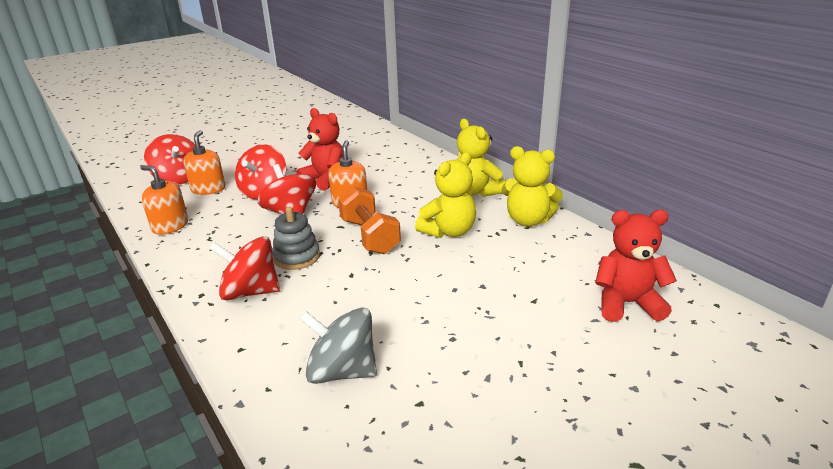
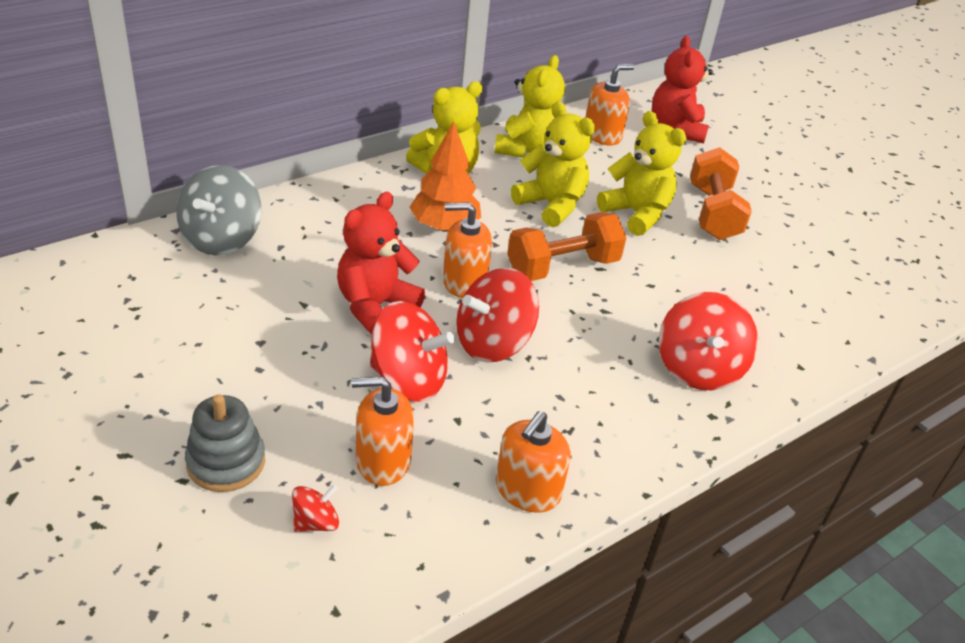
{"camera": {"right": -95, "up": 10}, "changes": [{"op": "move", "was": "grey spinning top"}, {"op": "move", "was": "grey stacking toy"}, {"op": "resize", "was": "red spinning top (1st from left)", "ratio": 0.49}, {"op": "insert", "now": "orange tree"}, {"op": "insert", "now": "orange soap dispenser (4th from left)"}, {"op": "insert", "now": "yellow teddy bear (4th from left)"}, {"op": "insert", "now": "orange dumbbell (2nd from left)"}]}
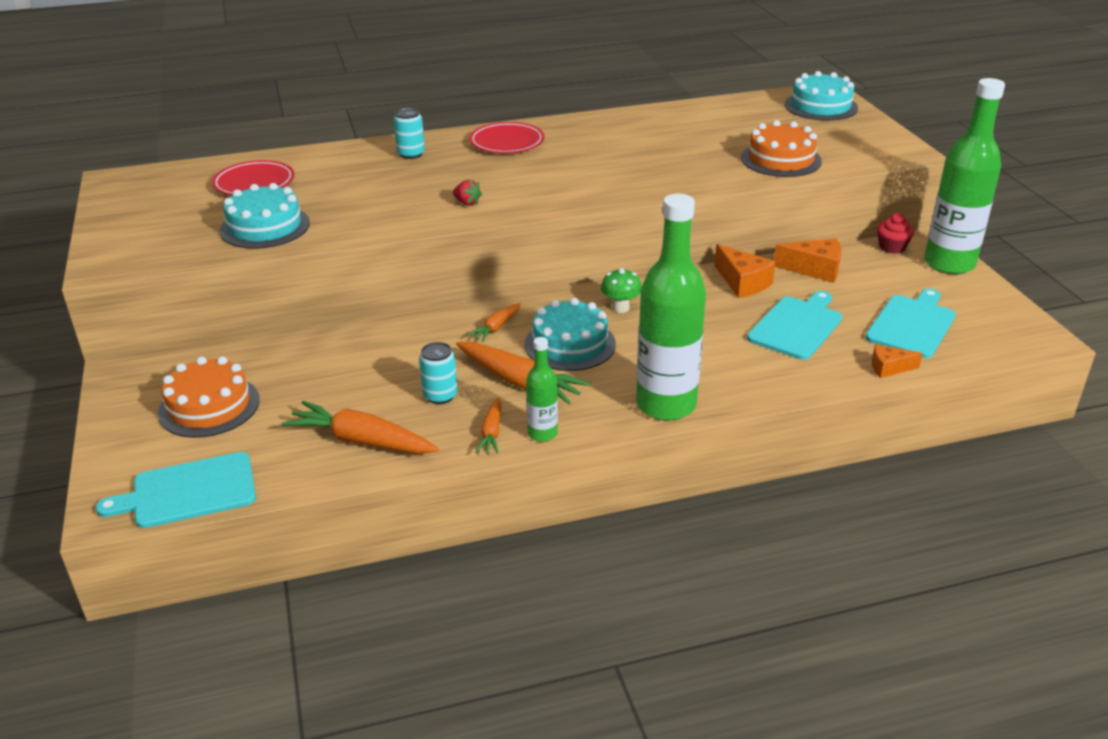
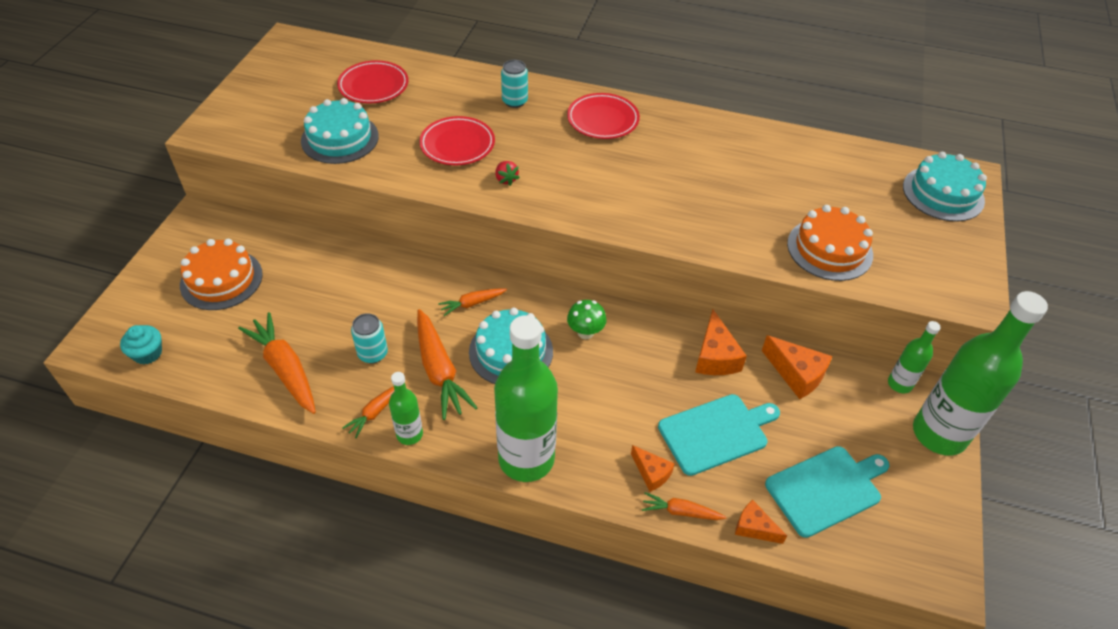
{"camera": {"right": 30, "up": 15}, "changes": [{"op": "replace", "was": "turquoise cutting board (1st from left)", "now": "turquoise cupcake"}, {"op": "insert", "now": "red plate (2nd from left)"}, {"op": "insert", "now": "orange cheese (1st from left)"}, {"op": "insert", "now": "orange carrot (5th from left)"}, {"op": "replace", "was": "red cupcake", "now": "green bottle (3rd from left)"}]}
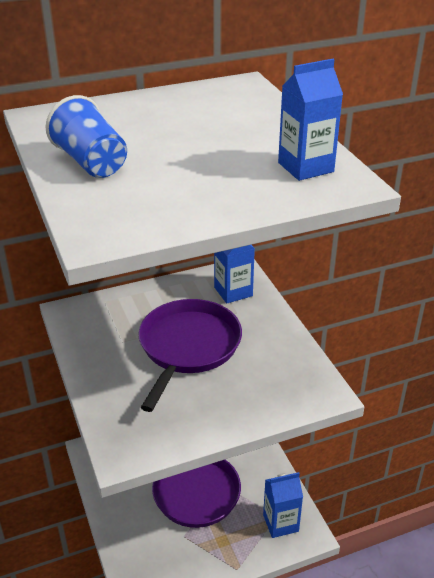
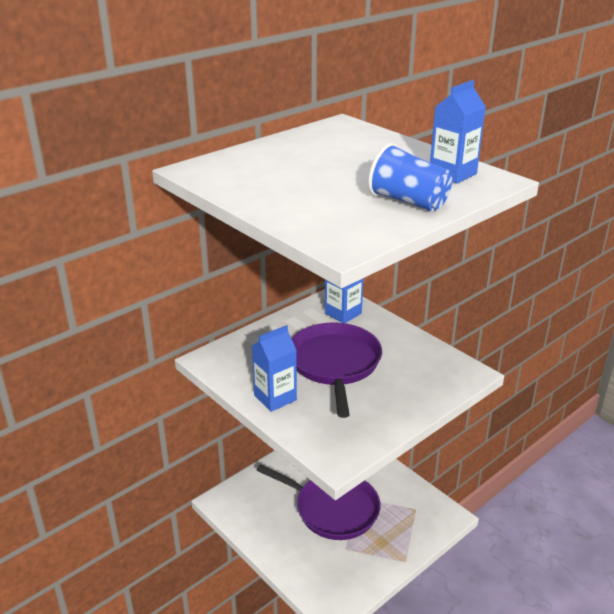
{"camera": {"right": -20, "up": -5}, "changes": [{"op": "move", "was": "blue carton (2nd from left in the first image)", "now": "blue carton (1st from left)"}, {"op": "move", "was": "blue cup"}]}
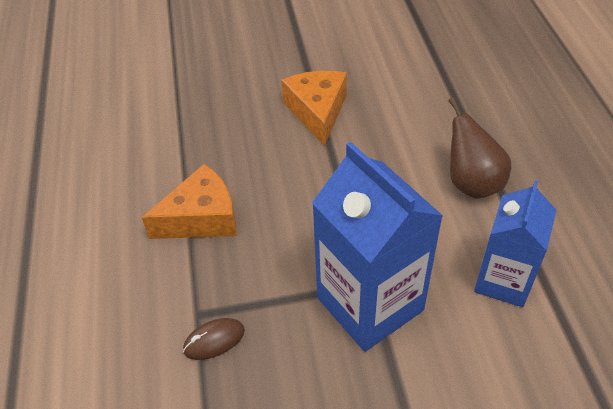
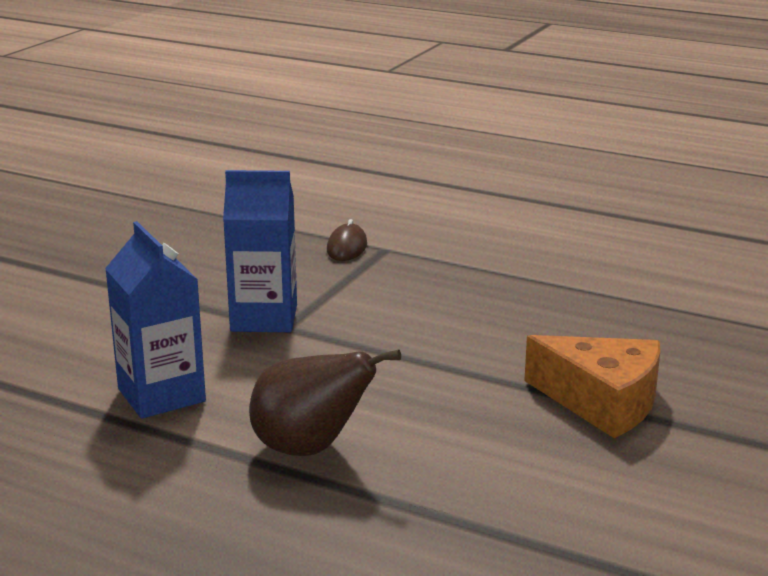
{"camera": {"right": 125, "up": -25}, "changes": [{"op": "resize", "was": "blue carton (1st from left in the first image)", "ratio": 0.64}, {"op": "delete", "was": "orange cheese (1st from left)"}]}
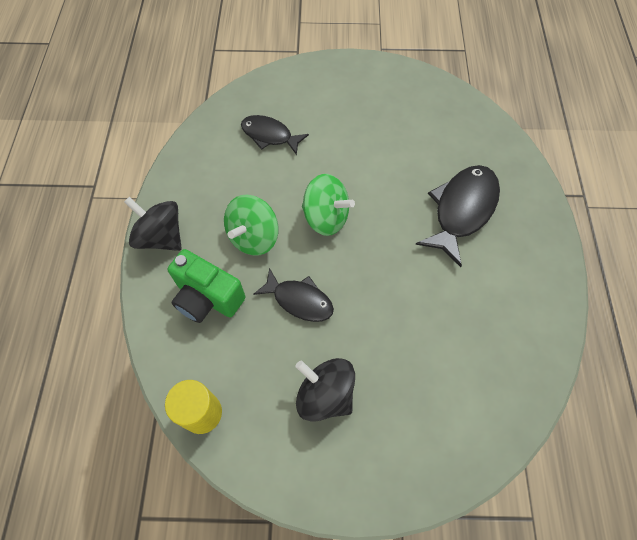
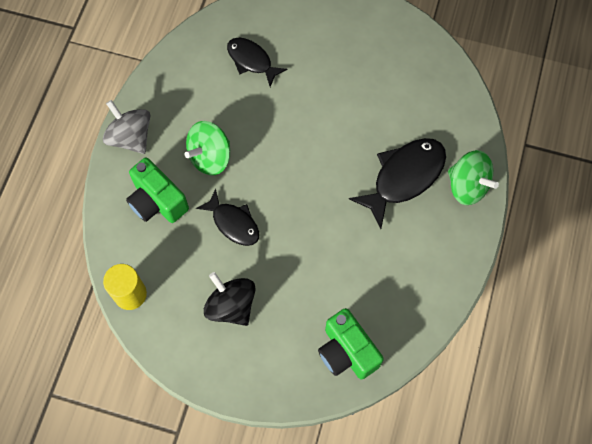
{"camera": {"right": 15, "up": 5}, "changes": [{"op": "recolor", "was": "black spinning top (1st from left)", "now": "grey spinning top"}, {"op": "insert", "now": "green camera (2nd from left)"}, {"op": "move", "was": "green spinning top (2nd from left)"}]}
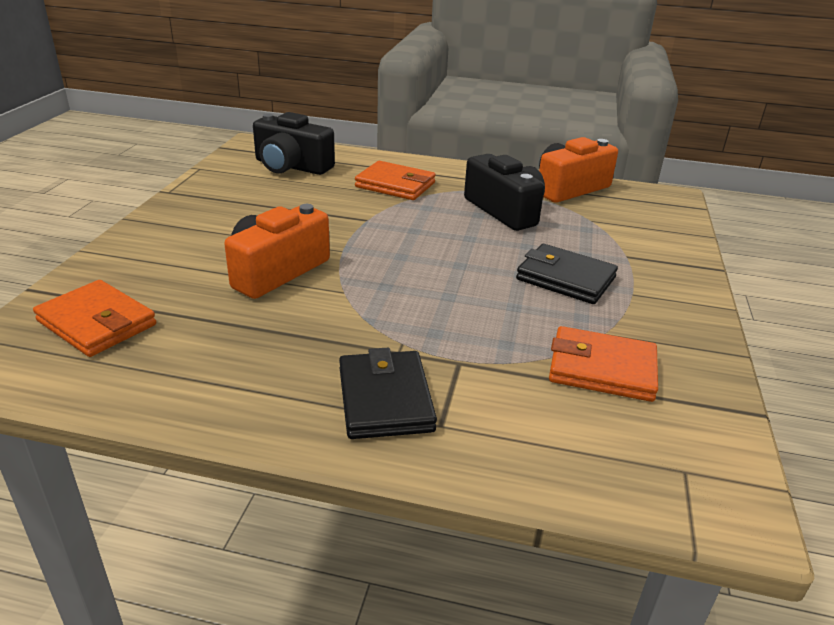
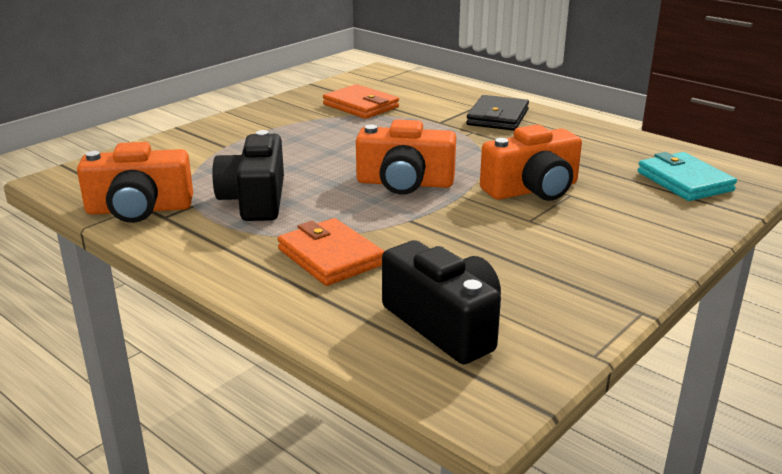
{"camera": {"right": -150, "up": -5}, "changes": [{"op": "insert", "now": "orange camera (2nd from left)"}, {"op": "recolor", "was": "orange wallet (1st from left)", "now": "turquoise wallet"}, {"op": "delete", "was": "black wallet (2nd from left)"}]}
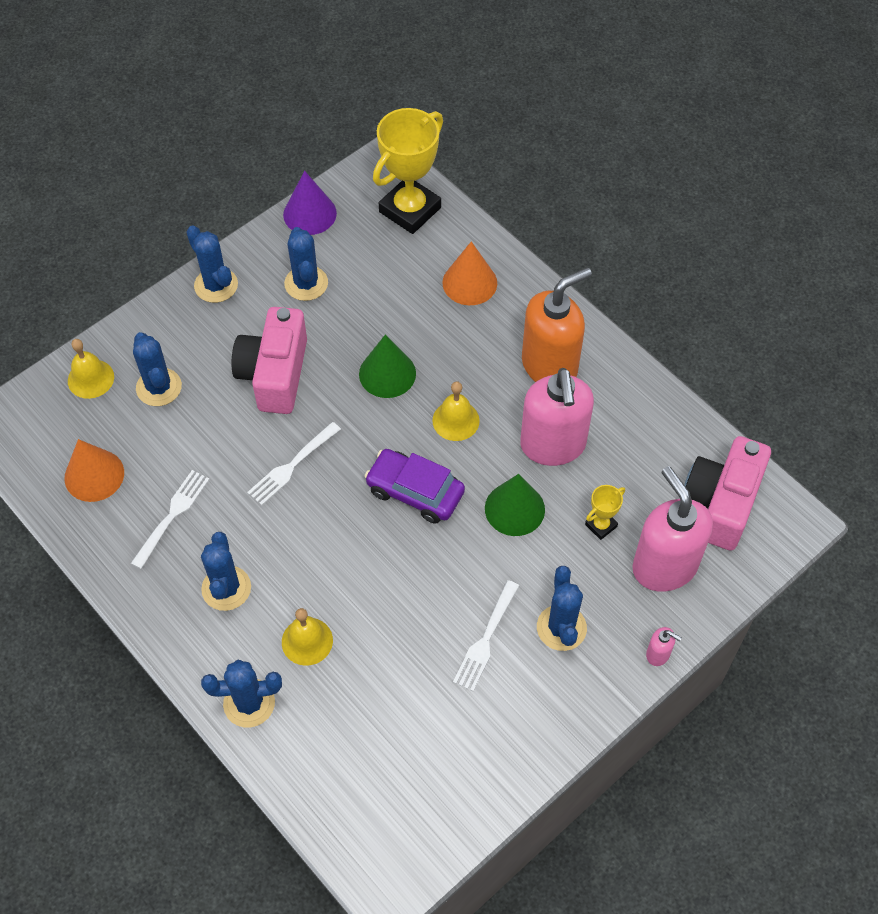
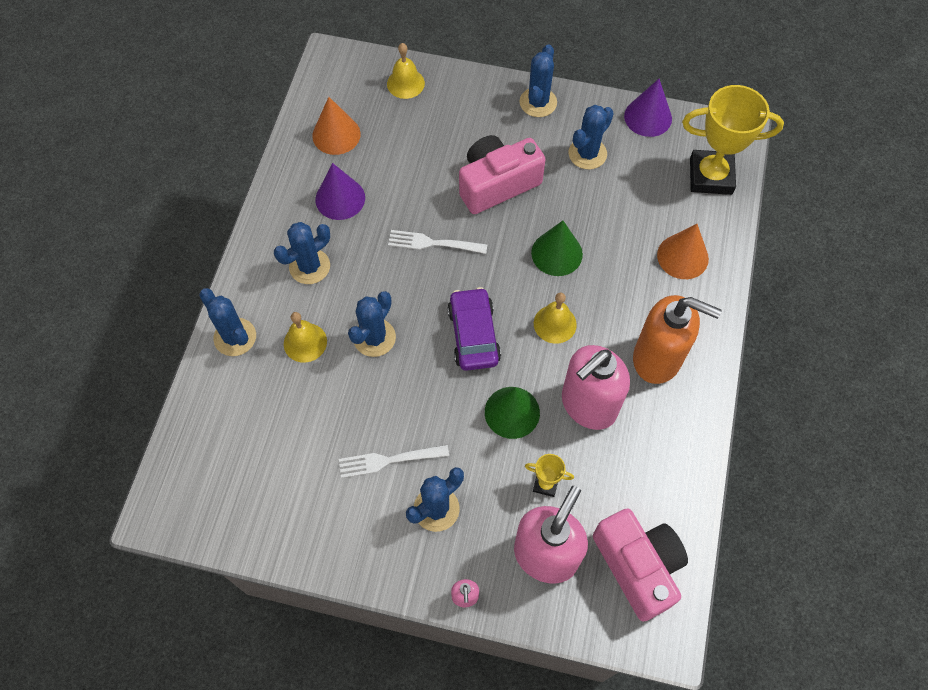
{"camera": {"right": 55, "up": 5}, "changes": [{"op": "replace", "was": "white fork (1st from left)", "now": "purple cone (1st from left)"}, {"op": "move", "was": "blue cactus (1st from left in the first image)", "now": "blue cactus (3rd from left)"}, {"op": "rotate", "was": "pink camera (2nd from left)", "clockwise": 75}]}
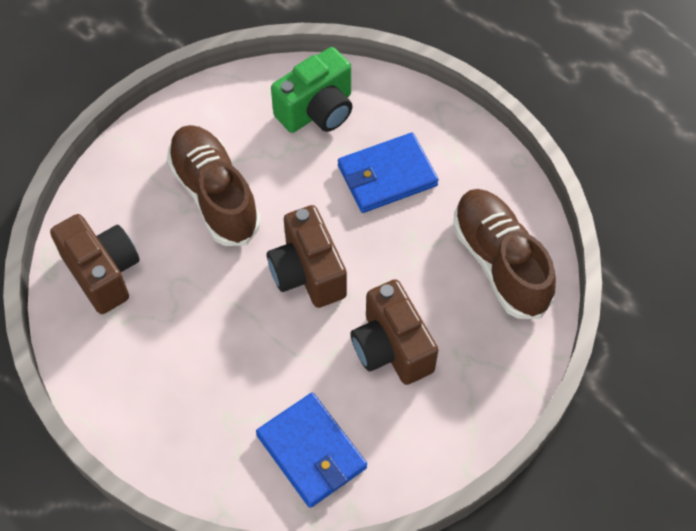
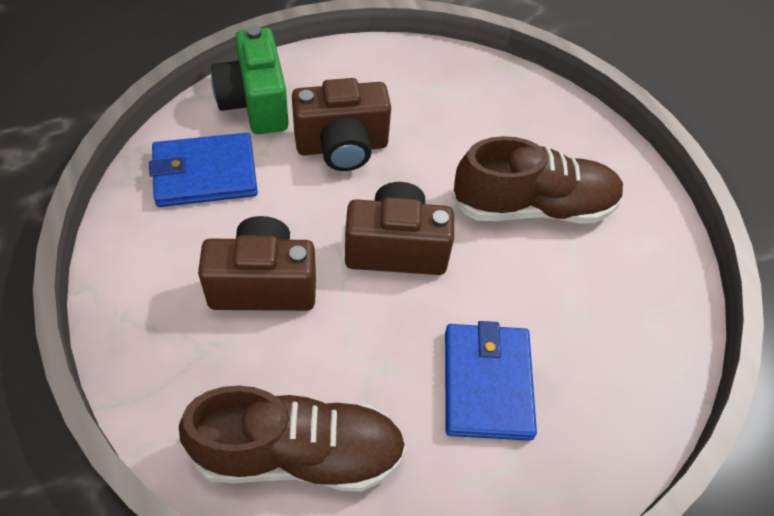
{"camera": {"right": 110, "up": -5}, "changes": [{"op": "move", "was": "green camera"}, {"op": "move", "was": "brown camera (1st from left in the first image)", "now": "brown camera (2nd from left)"}]}
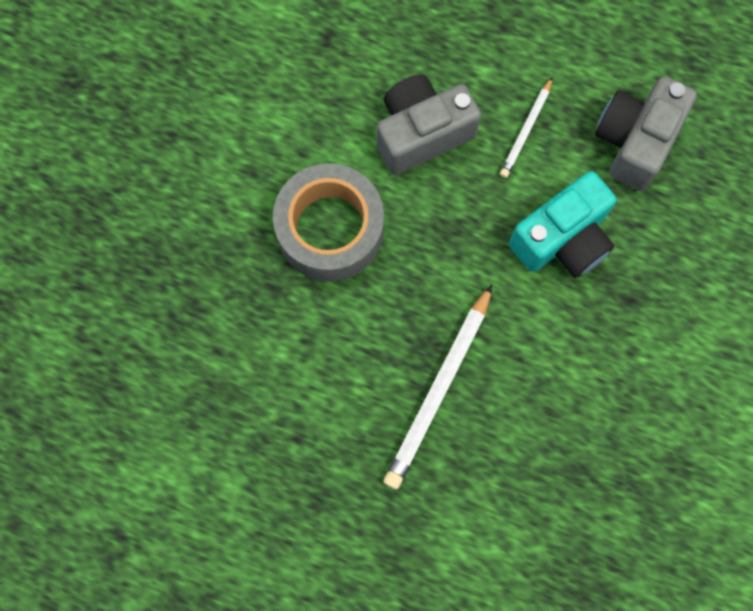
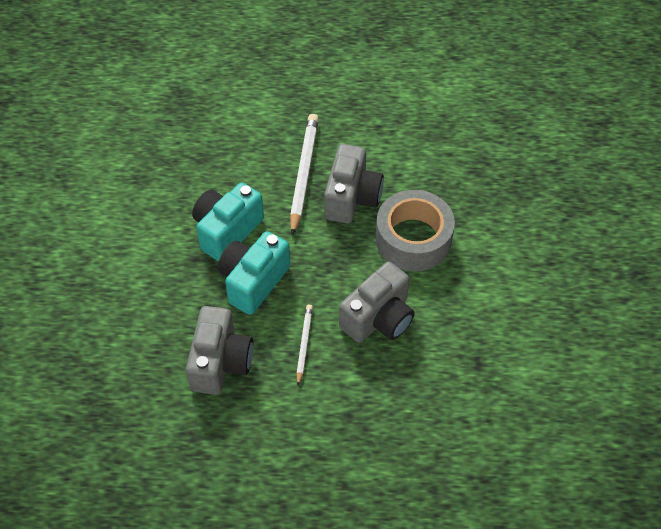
{"camera": {"right": 160, "up": -20}, "changes": [{"op": "insert", "now": "turquoise camera (1st from left)"}, {"op": "insert", "now": "grey camera (2nd from left)"}]}
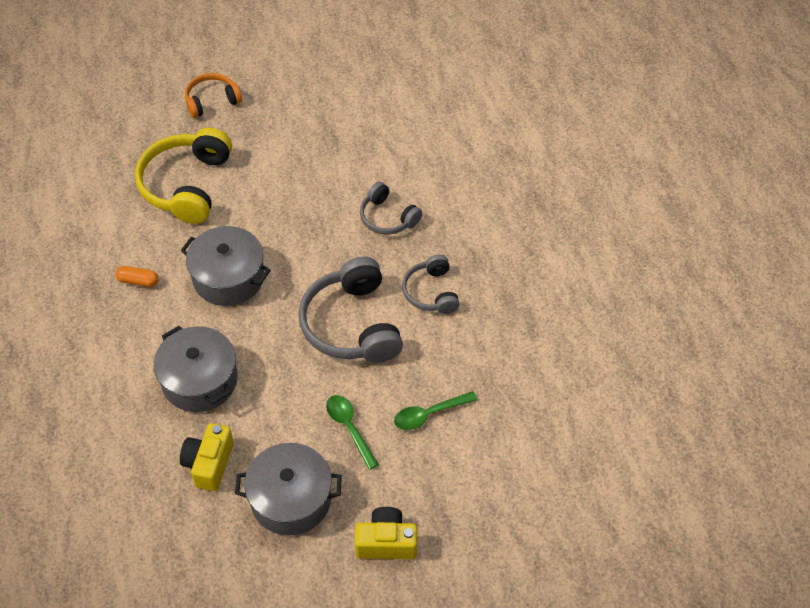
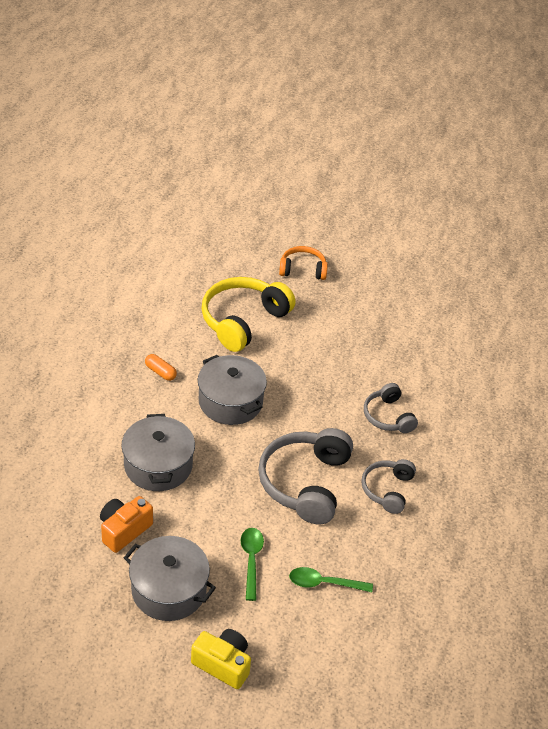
{"camera": {"right": 25, "up": -10}, "changes": [{"op": "recolor", "was": "yellow camera (1st from left)", "now": "orange camera"}]}
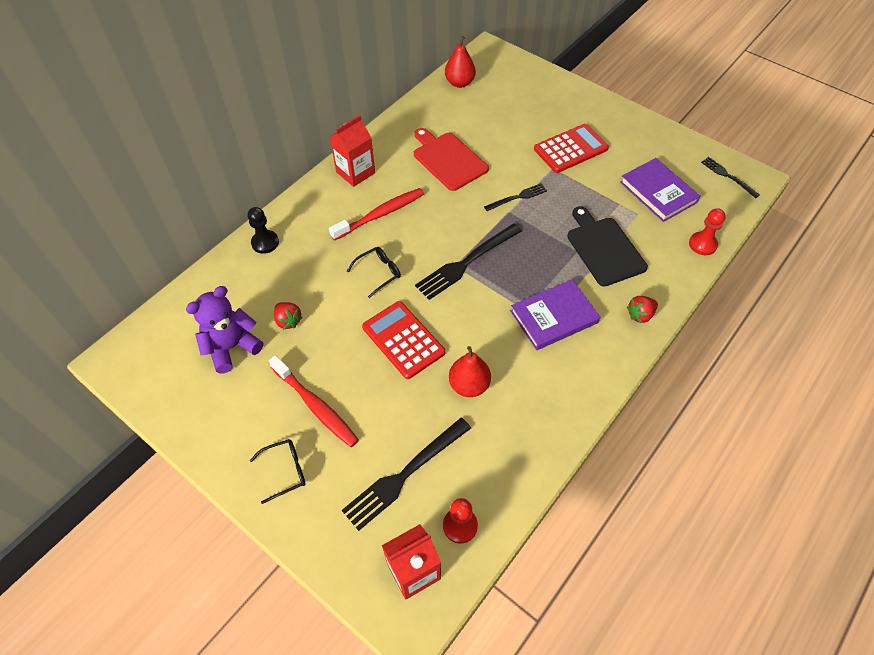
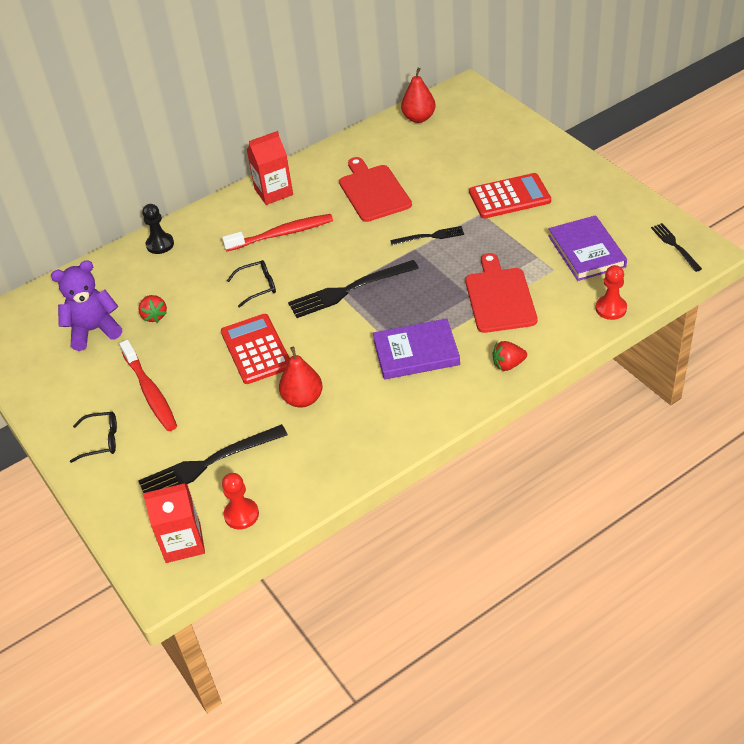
{"camera": {"right": 20, "up": -10}, "changes": [{"op": "recolor", "was": "black cutting board", "now": "red cutting board (2nd from left)"}]}
